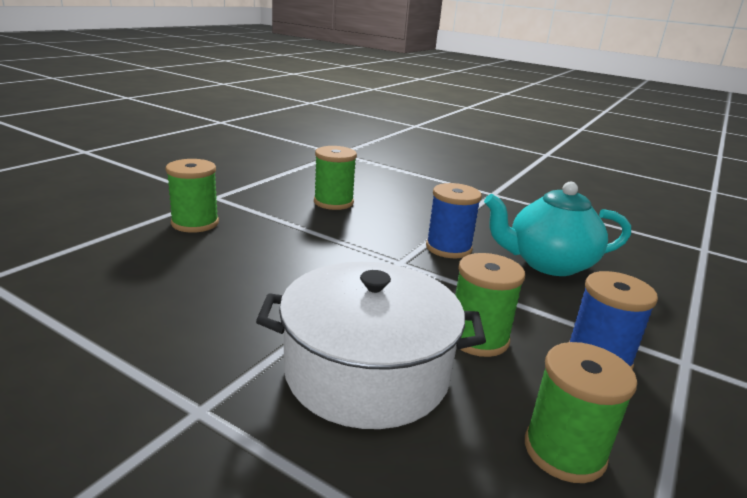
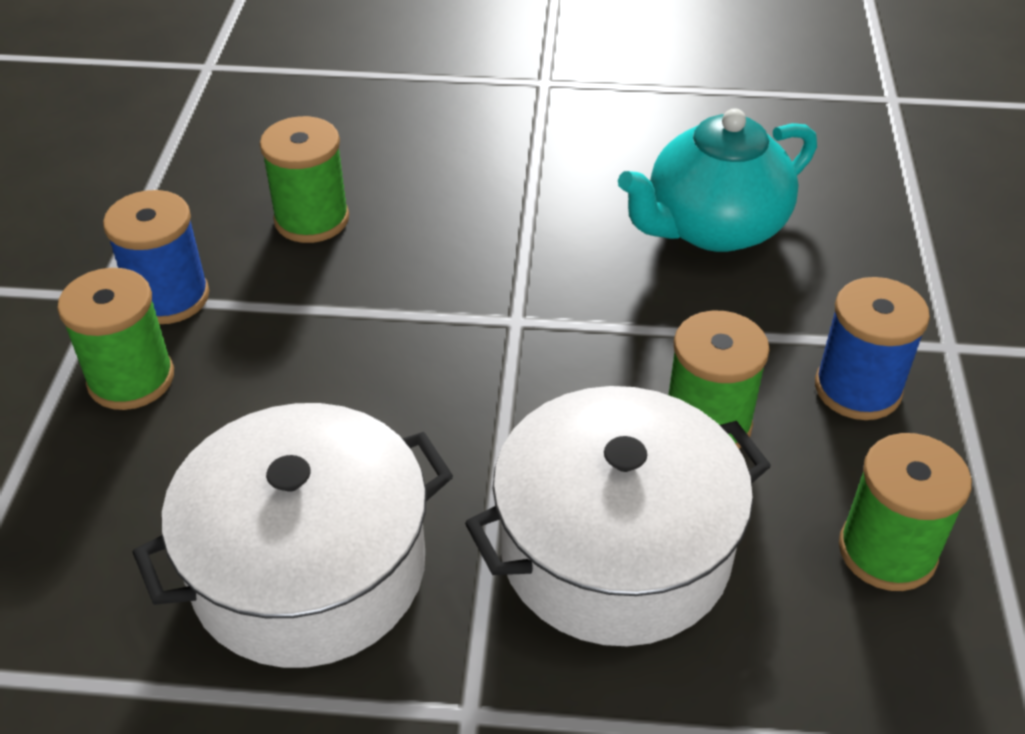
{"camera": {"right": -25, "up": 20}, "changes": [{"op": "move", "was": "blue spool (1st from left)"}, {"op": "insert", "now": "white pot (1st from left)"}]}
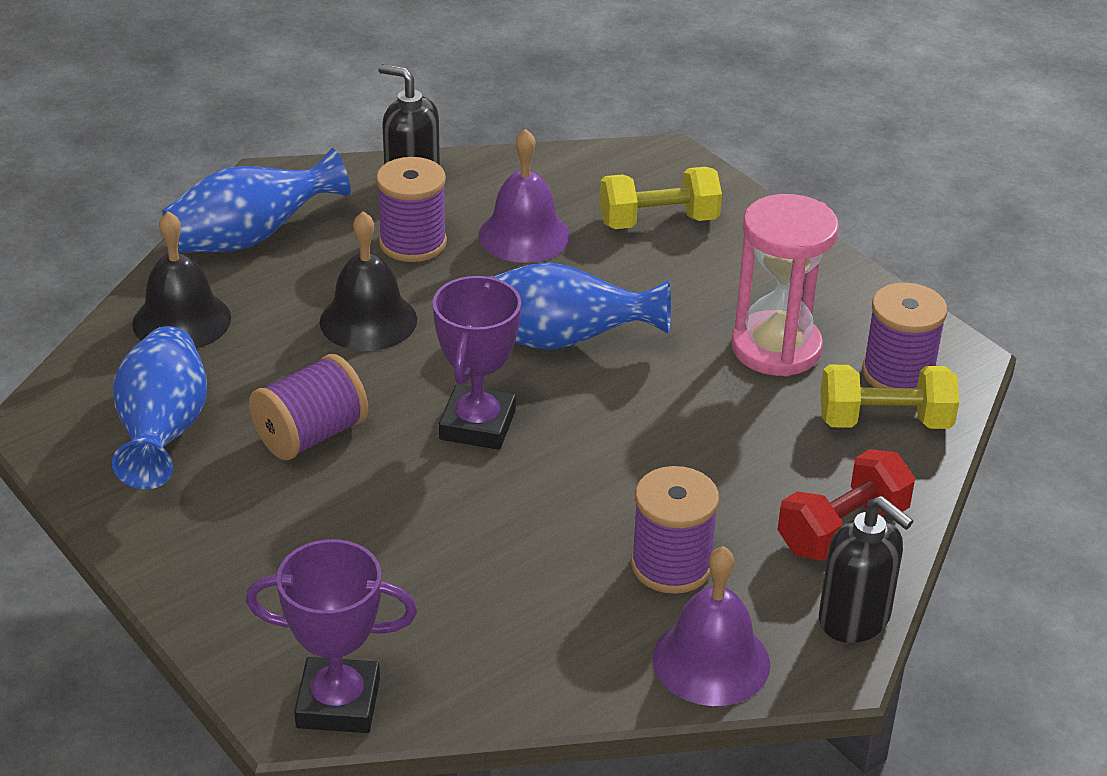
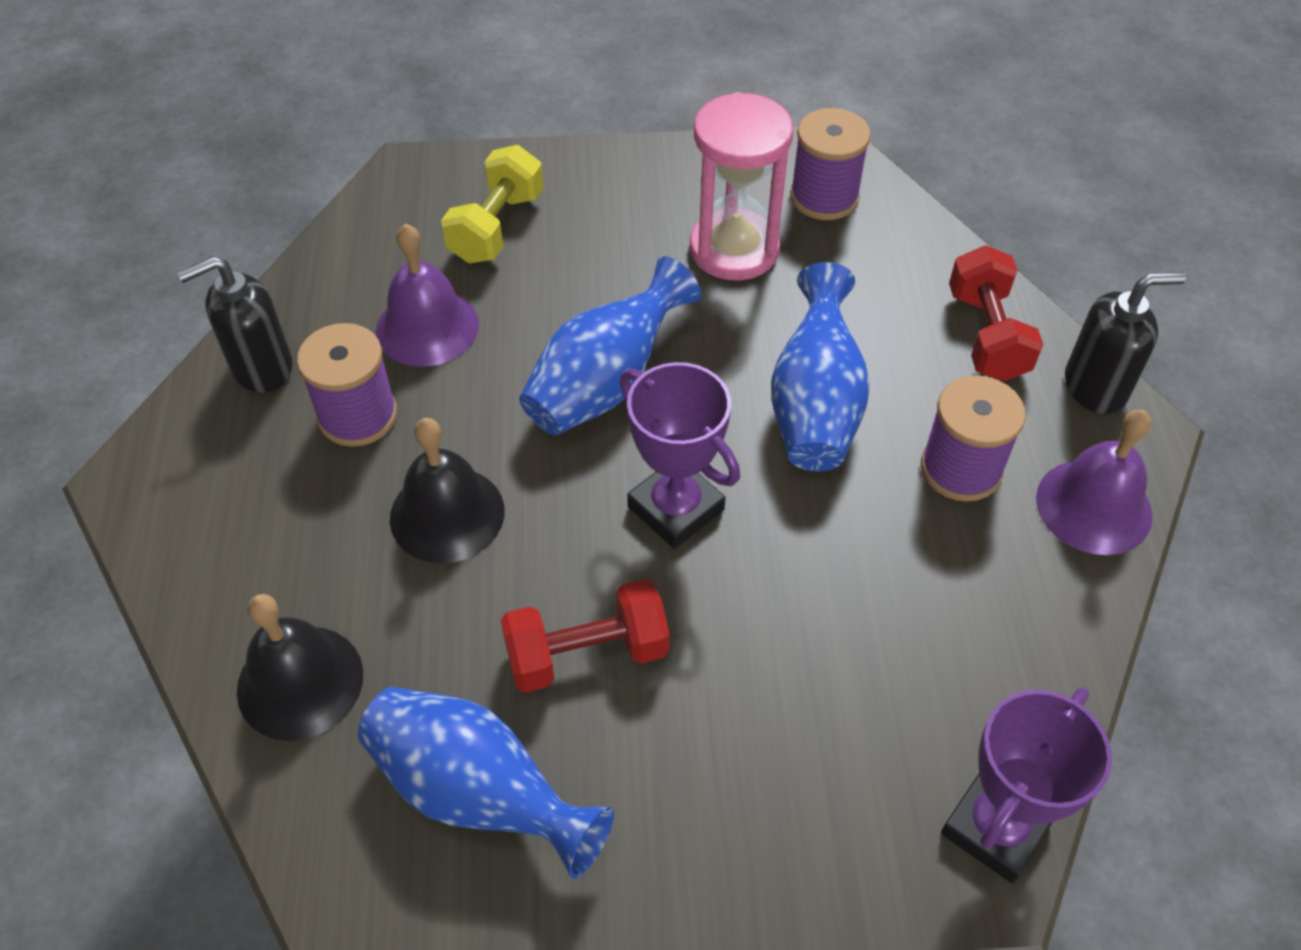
{"camera": {"right": -55, "up": 15}, "changes": [{"op": "replace", "was": "purple spool (1st from left)", "now": "red dumbbell (1st from left)"}, {"op": "move", "was": "blue vase (2nd from left in the first image)", "now": "blue vase (3rd from left)"}, {"op": "delete", "was": "yellow dumbbell (2nd from left)"}]}
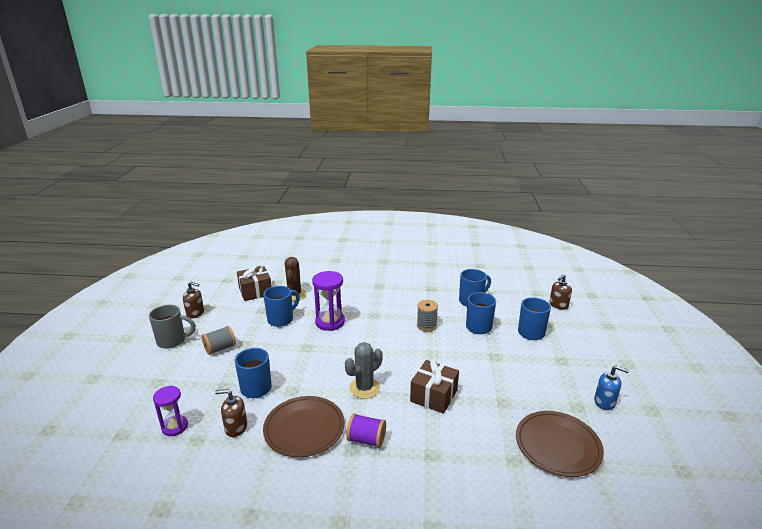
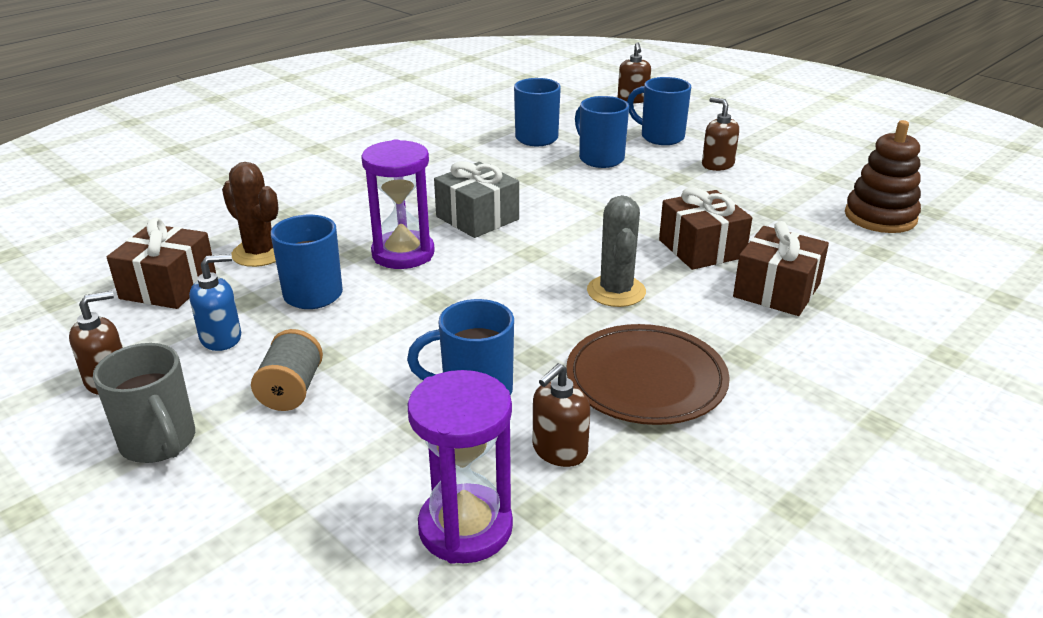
{"camera": {"right": -50, "up": 5}, "changes": [{"op": "rotate", "was": "grey mug", "clockwise": 105}, {"op": "move", "was": "blue soap dispenser"}, {"op": "resize", "was": "purple hourglass (1st from left in the first image)", "ratio": 1.54}, {"op": "insert", "now": "grey gift"}, {"op": "insert", "now": "brown soap dispenser (4th from left)"}, {"op": "insert", "now": "brown gift (3rd from left)"}, {"op": "replace", "was": "brown plate (2nd from left)", "now": "brown stacking toy"}, {"op": "delete", "was": "purple spool"}, {"op": "delete", "was": "grey spool (2nd from left)"}]}
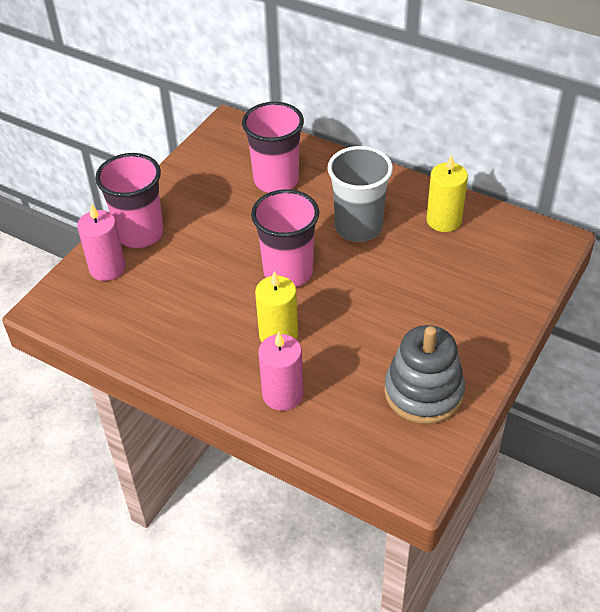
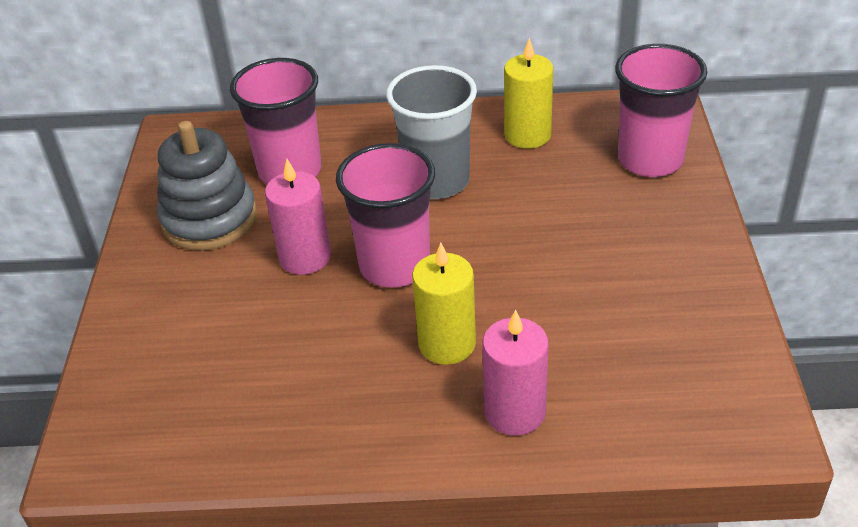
{"camera": {"right": -30, "up": -5}, "changes": [{"op": "move", "was": "grey stacking toy"}, {"op": "move", "was": "pink candle (1st from left)"}, {"op": "move", "was": "pink cup (1st from left in the first image)", "now": "pink cup (3rd from left)"}]}
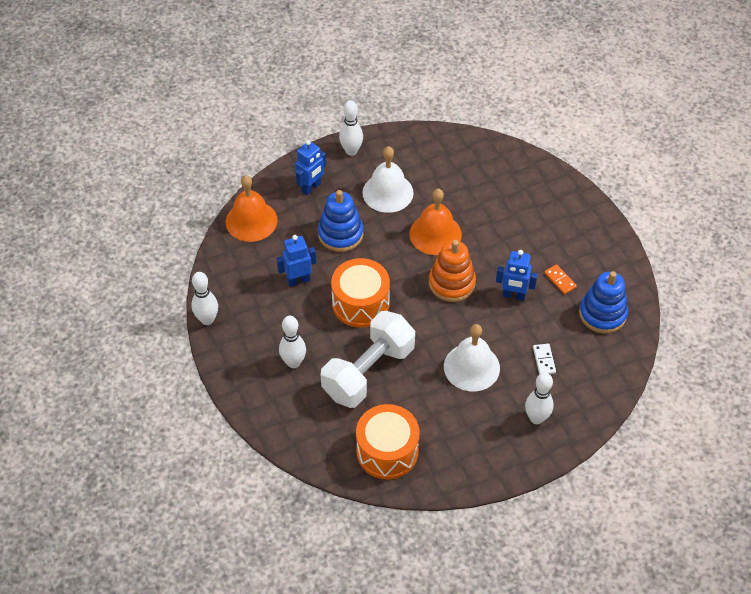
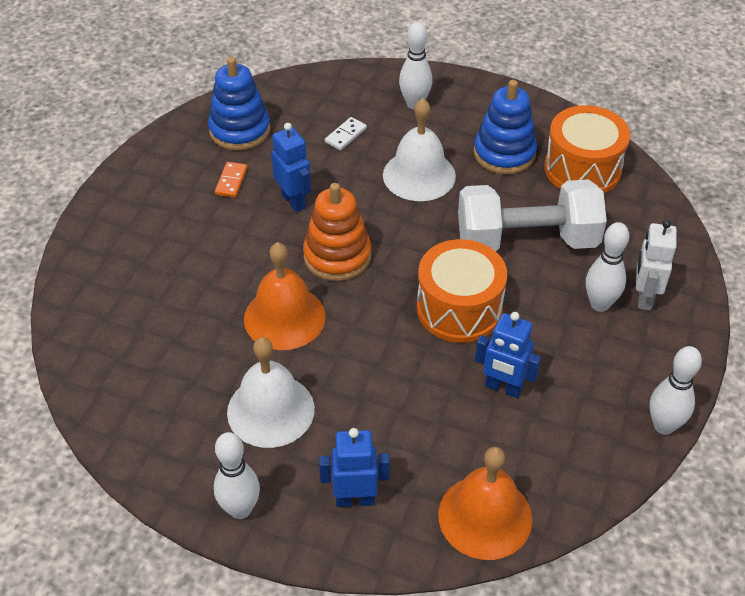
{"camera": {"right": -135, "up": -5}, "changes": [{"op": "move", "was": "blue stacking toy (1st from left in the first image)", "now": "blue stacking toy (2nd from left)"}, {"op": "insert", "now": "white robot"}]}
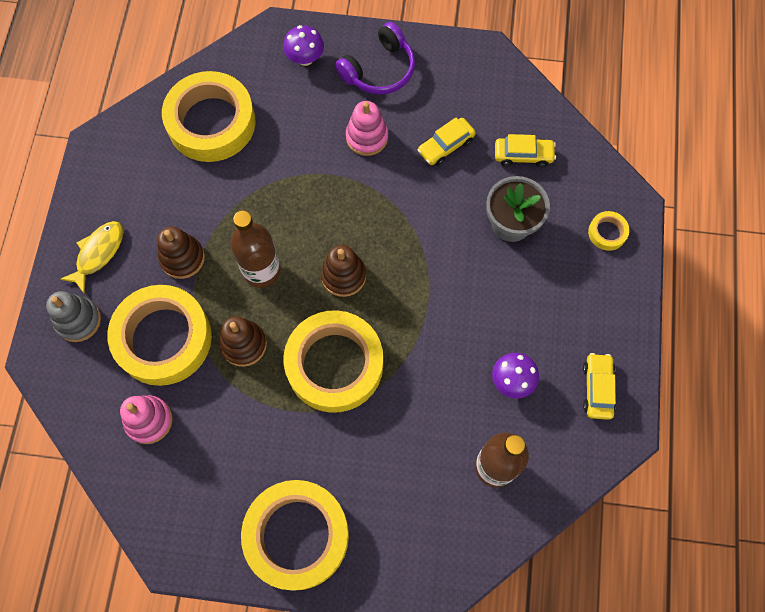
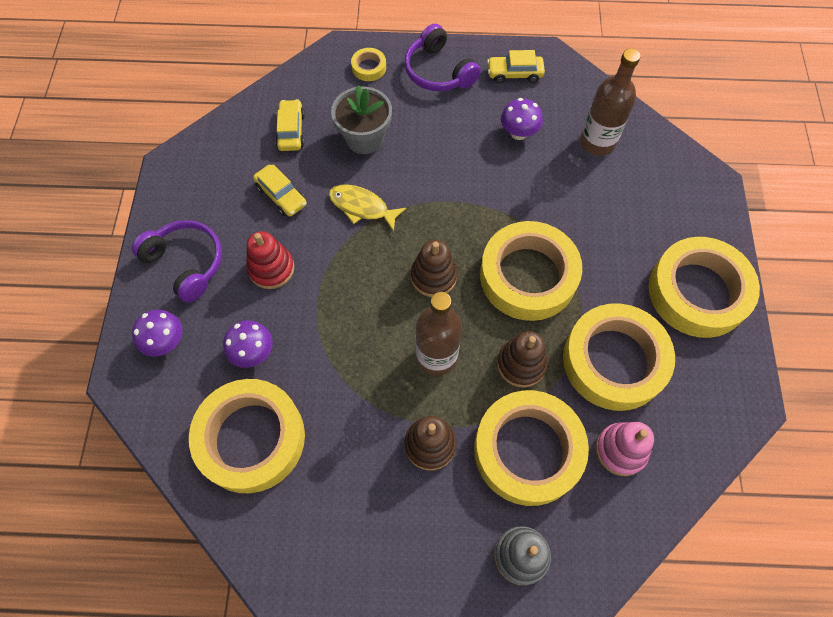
{"camera": {"right": -95, "up": -5}, "changes": [{"op": "insert", "now": "purple mushroom (2nd from left)"}, {"op": "recolor", "was": "pink stacking toy (2nd from left)", "now": "red stacking toy"}, {"op": "move", "was": "yellow fish"}, {"op": "insert", "now": "purple headphones (2nd from left)"}, {"op": "insert", "now": "yellow tape (5th from left)"}]}
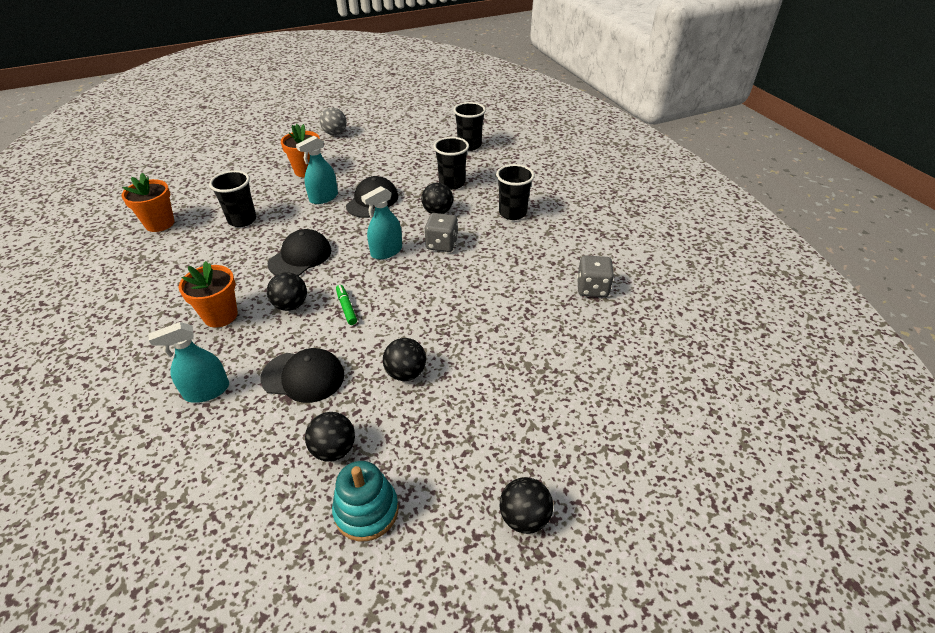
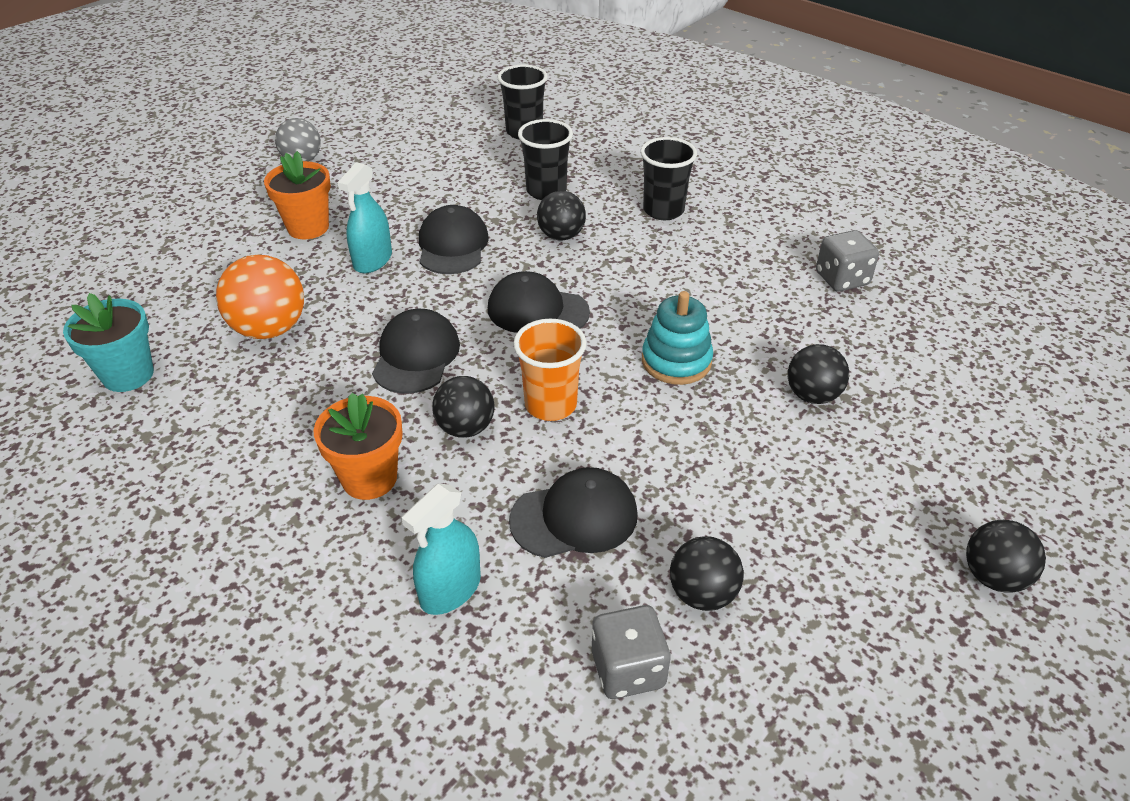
{"camera": {"right": -25, "up": 0}, "changes": [{"op": "recolor", "was": "orange flower pot (1st from left)", "now": "turquoise flower pot"}, {"op": "replace", "was": "black cup (1st from left)", "now": "orange ball"}, {"op": "replace", "was": "turquoise spray bottle (3rd from left)", "now": "black cap (3rd from left)"}, {"op": "replace", "was": "green marker", "now": "orange cup"}, {"op": "move", "was": "grey dice (1st from left)"}, {"op": "move", "was": "turquoise stacking toy"}, {"op": "move", "was": "black ball (3rd from left in the first image)", "now": "black ball (4th from left)"}]}
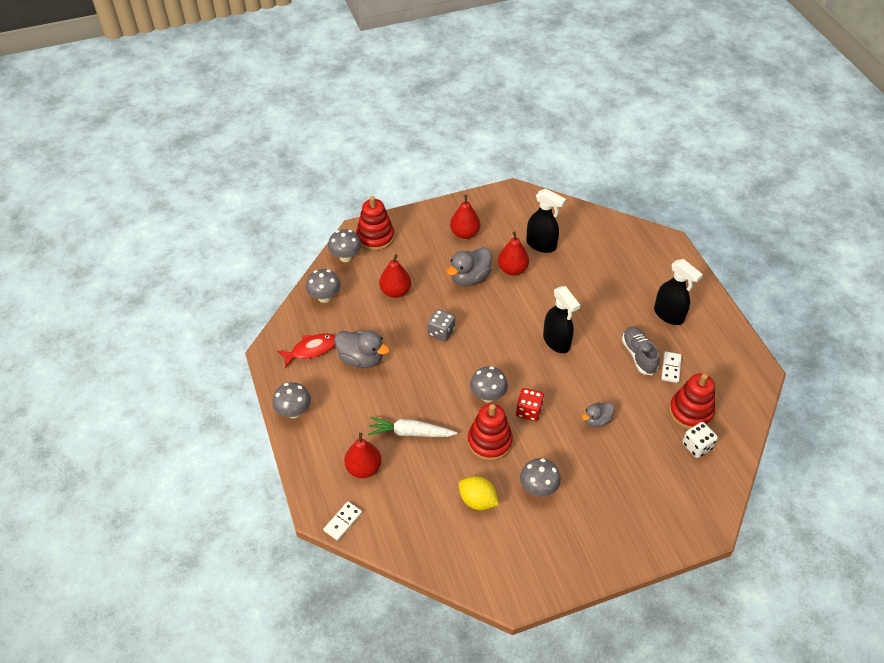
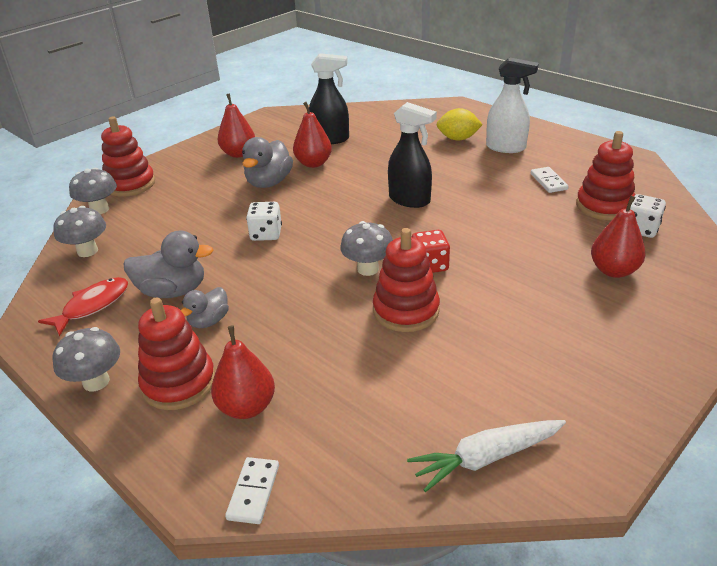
{"camera": {"right": -25, "up": -15}, "changes": [{"op": "insert", "now": "red stacking toy (2nd from left)"}, {"op": "move", "was": "grey duck (3rd from left in the first image)", "now": "grey duck (2nd from left)"}, {"op": "recolor", "was": "grey dice", "now": "white dice (1st from left)"}, {"op": "move", "was": "white carrot"}, {"op": "move", "was": "yellow lemon"}, {"op": "recolor", "was": "black spray bottle (3rd from left)", "now": "white spray bottle"}, {"op": "move", "was": "red pear (2nd from left in the first image)", "now": "red pear (4th from left)"}, {"op": "delete", "was": "grey mushroom (5th from left)"}, {"op": "delete", "was": "grey shoe"}]}
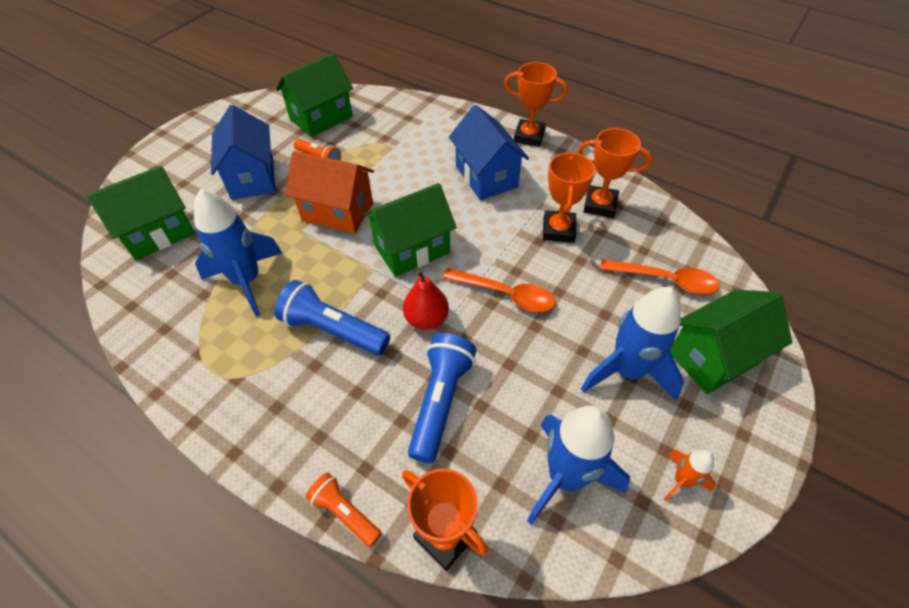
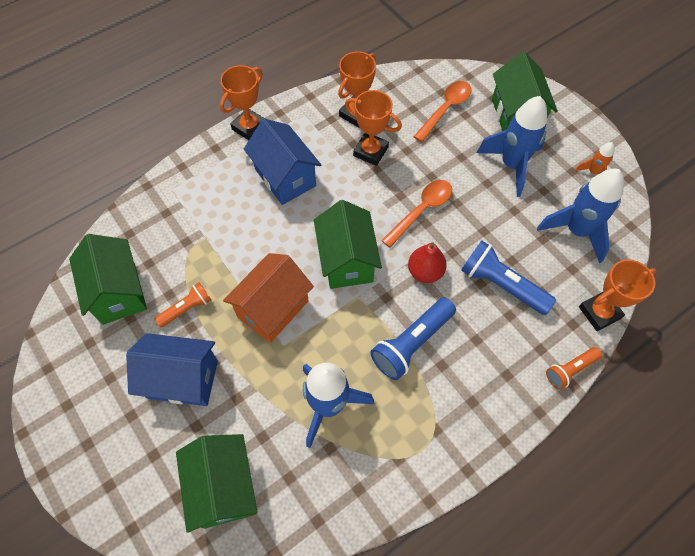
{"camera": {"right": -70, "up": 10}, "changes": [{"op": "rotate", "was": "blue house (2nd from left)", "clockwise": 60}]}
